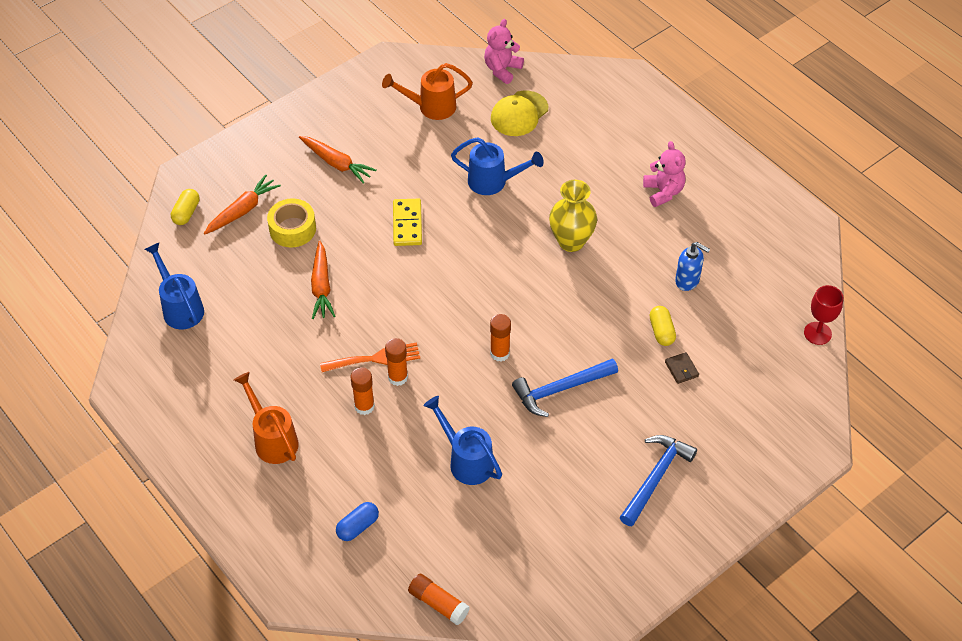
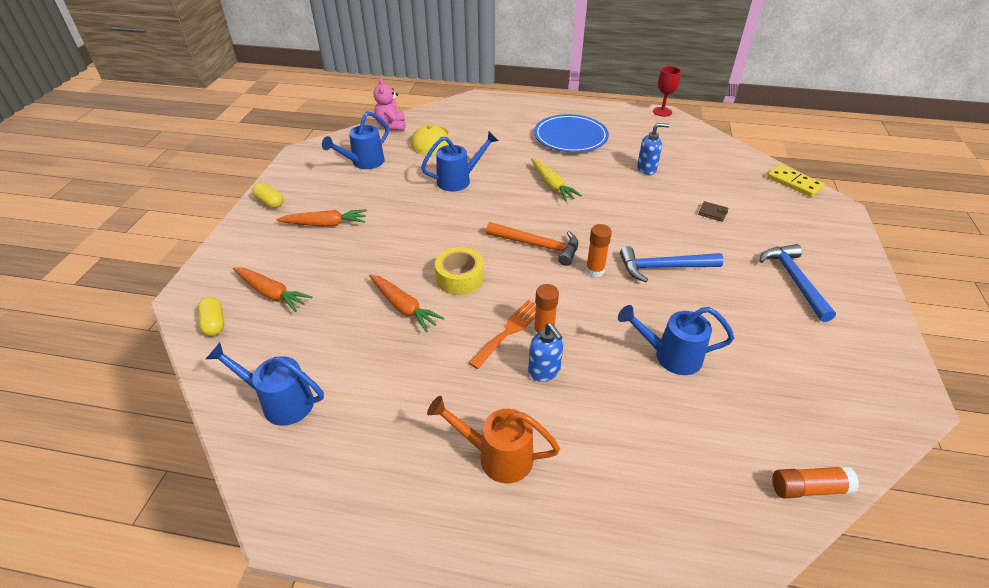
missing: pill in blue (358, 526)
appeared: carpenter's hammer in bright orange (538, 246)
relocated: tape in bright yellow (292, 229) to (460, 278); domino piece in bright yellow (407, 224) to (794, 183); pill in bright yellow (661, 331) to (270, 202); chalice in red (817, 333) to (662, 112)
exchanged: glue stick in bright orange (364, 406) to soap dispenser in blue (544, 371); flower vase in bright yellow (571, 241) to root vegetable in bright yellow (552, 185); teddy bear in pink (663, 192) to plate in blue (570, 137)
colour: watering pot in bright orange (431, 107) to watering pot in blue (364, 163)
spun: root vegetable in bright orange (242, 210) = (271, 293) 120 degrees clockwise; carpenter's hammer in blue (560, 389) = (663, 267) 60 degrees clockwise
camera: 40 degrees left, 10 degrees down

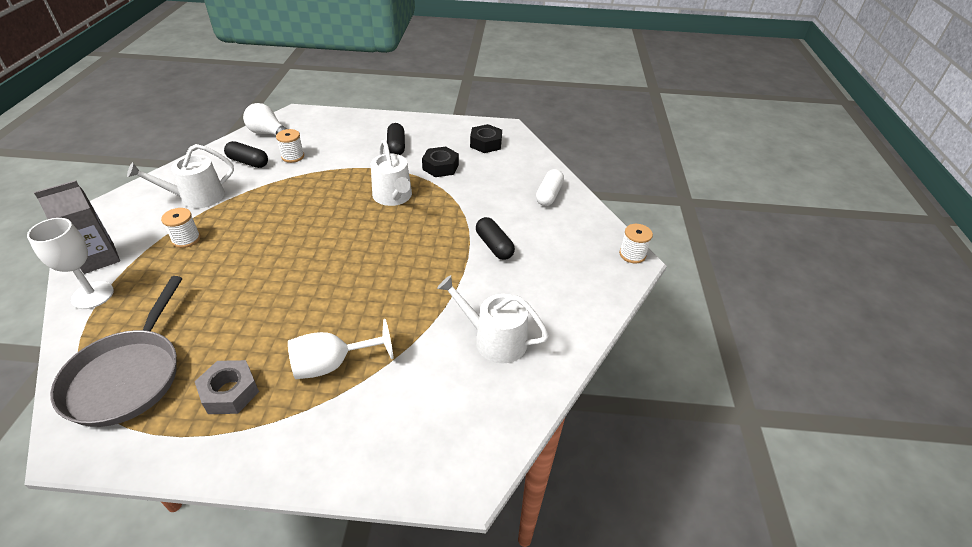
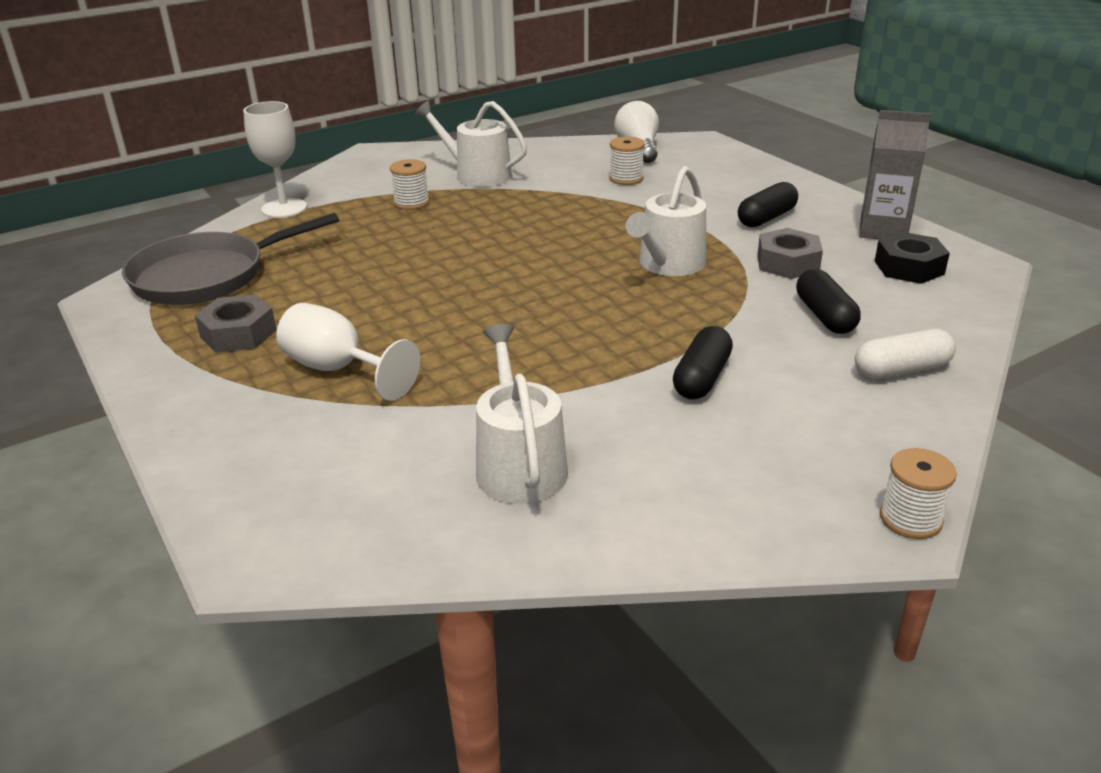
relocated: juice carton in grey (99, 258) to (883, 230); pill in black (248, 162) to (824, 316)
colour: nut in black (440, 167) to nut in grey (787, 263)
camera: 55 degrees right, 10 degrees down

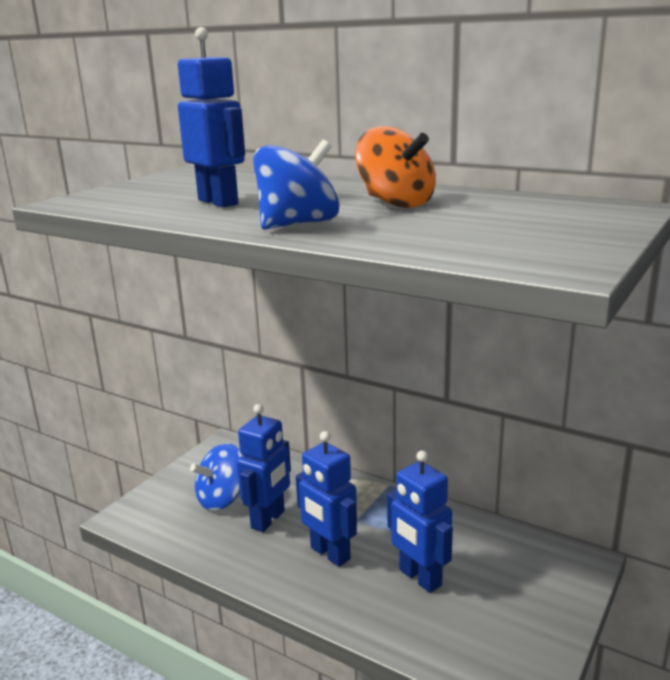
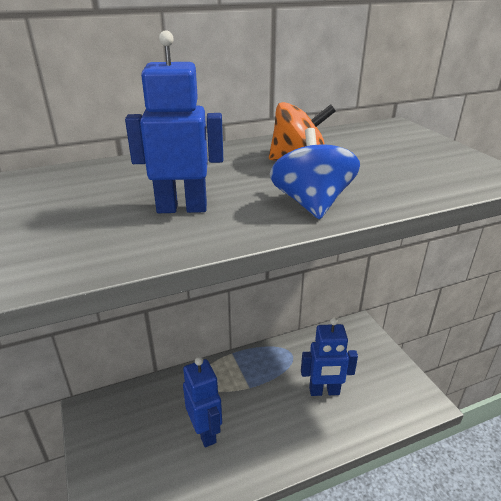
missing: toy top in blue (222, 499); robot figure in blue (329, 554)
camera: 55 degrees left, 10 degrees up

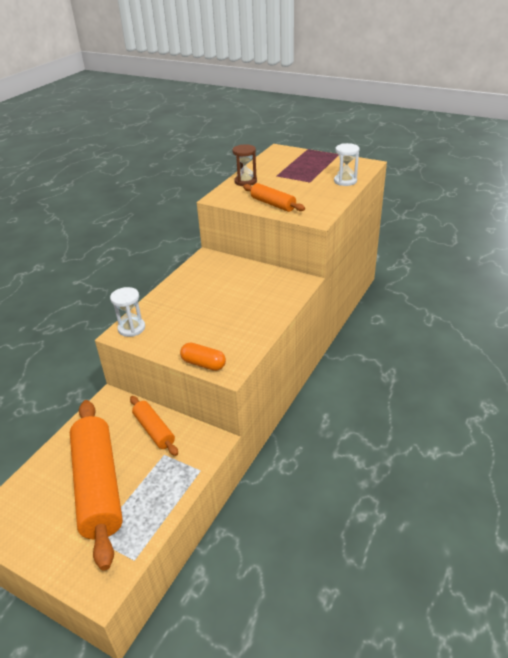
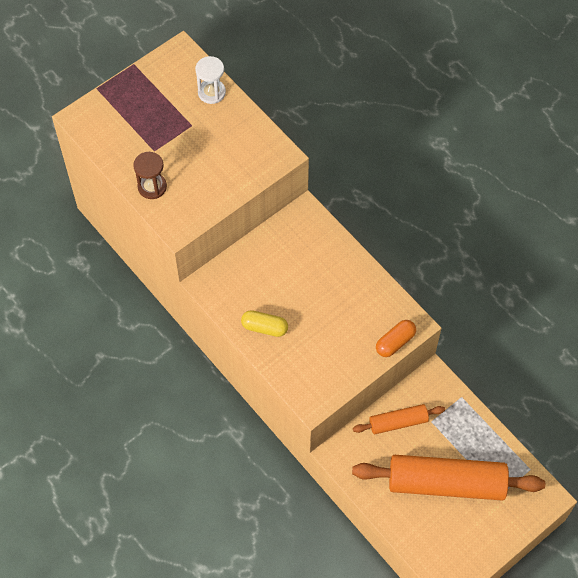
missing: sandglass in pure white (131, 328); rolling pin in bright orange (273, 204)
appeared: pill in bright yellow (264, 327)
camera: 70 degrees left, 25 degrees up

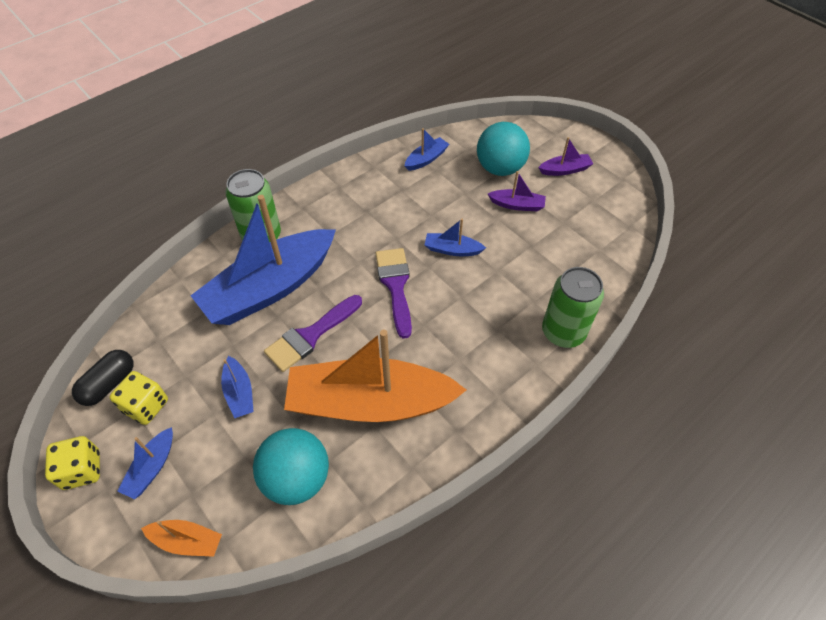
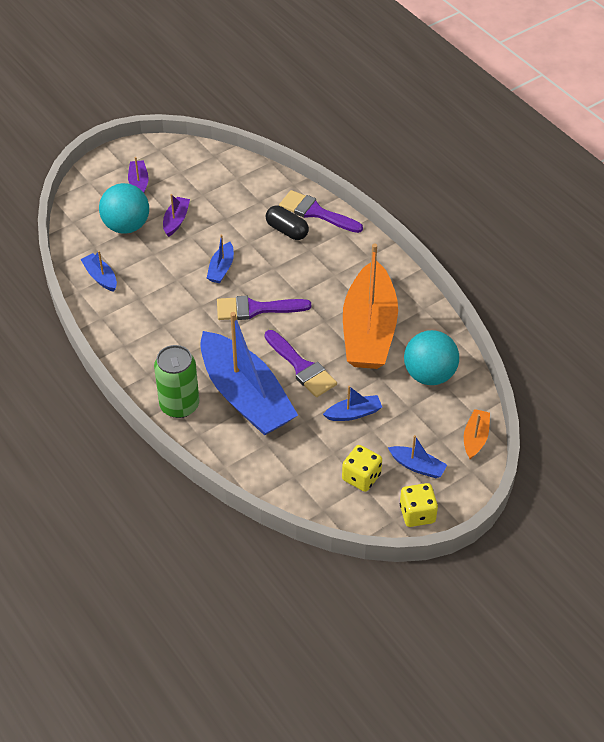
relocated: pill in black (109, 384) to (287, 230)
exchanged: tin in leaf-green (563, 332) to paint brush in royal purple (316, 212)
camera: 85 degrees left, 5 degrees down

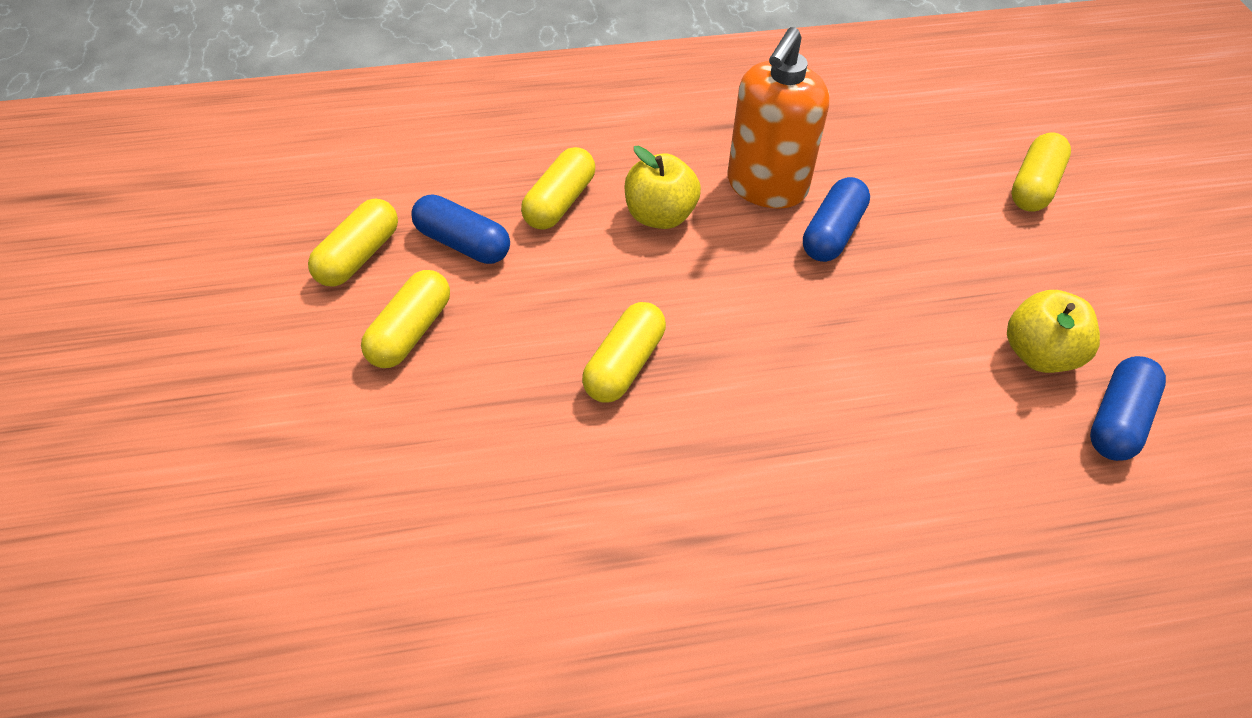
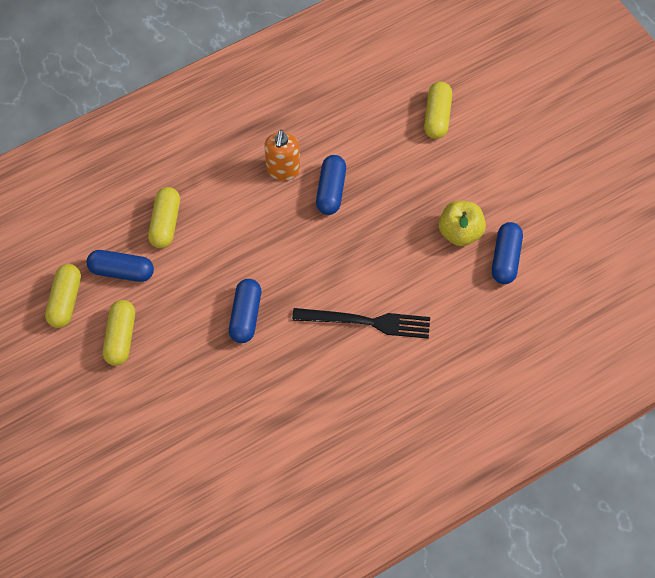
missing: toy apple in bright yellow (660, 216)
appeared: table fork in black (367, 322)
colour: pill in bright yellow (624, 364) to pill in blue (245, 316)
size: soap dispenser in bright orange (766, 187) = (283, 170) x0.65
camera: 20 degrees left, 10 degrees up

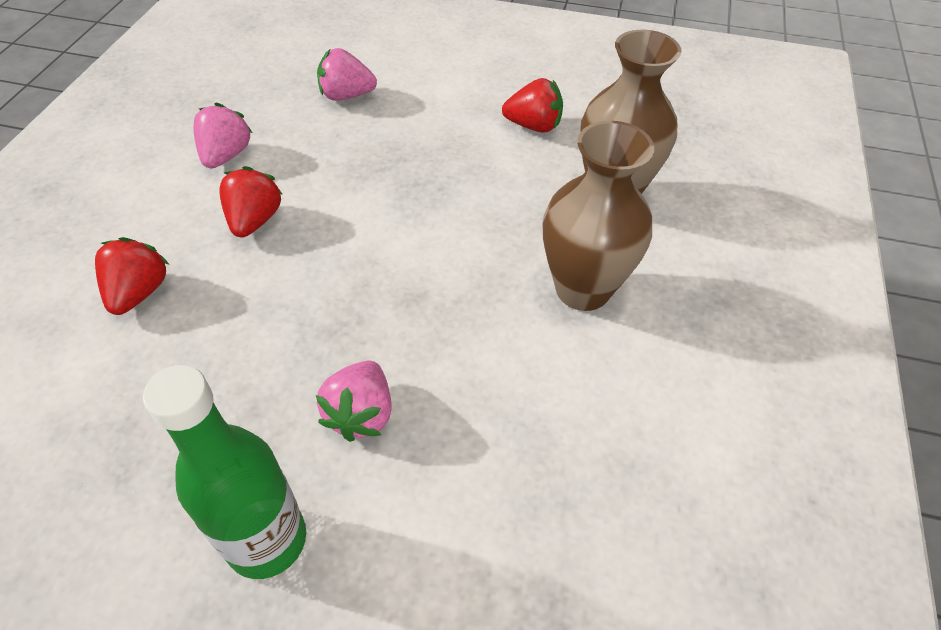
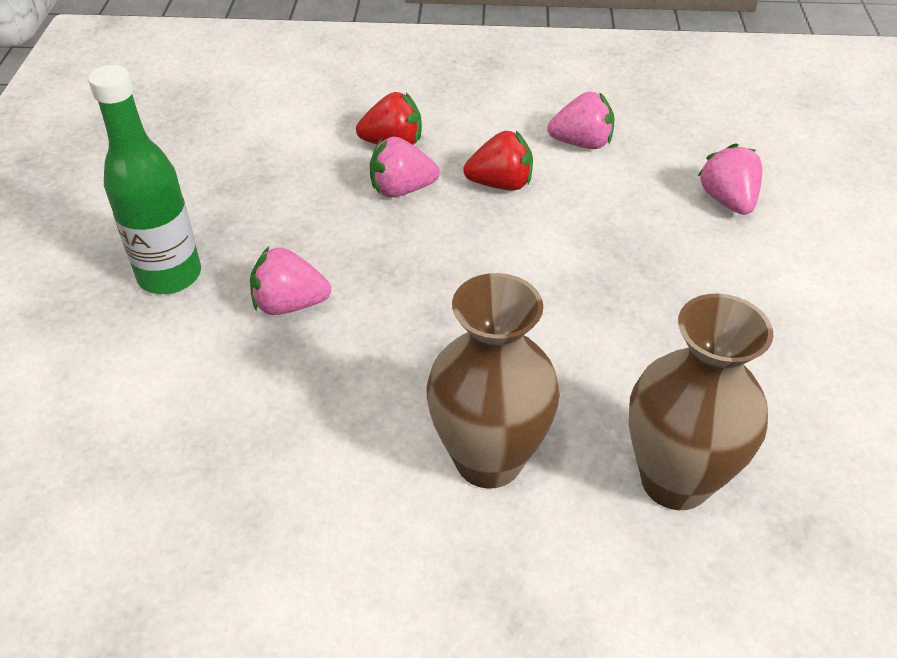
missing: strawberry in red (533, 126)
appeared: strawberry in pink (401, 190)
camera: 80 degrees right, 5 degrees down

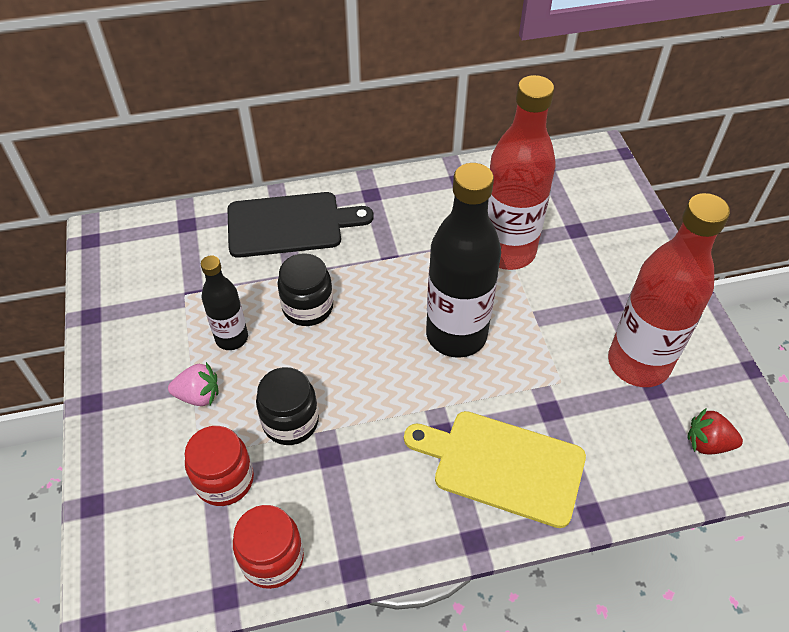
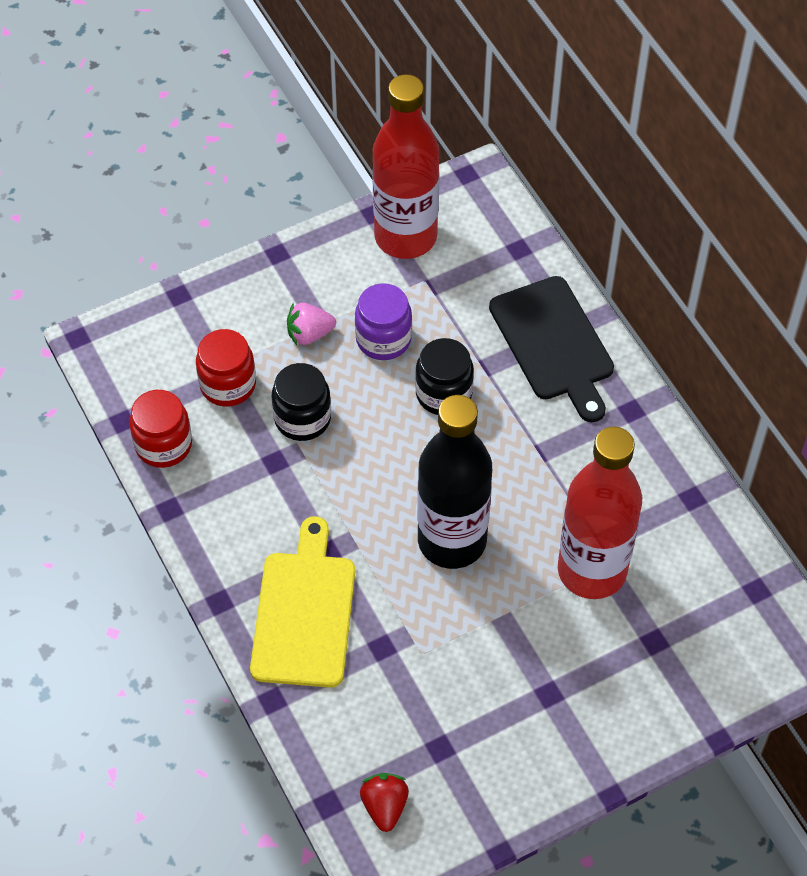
relocated: flask in red (638, 363) to (405, 237)
exchanged: flask in black (231, 338) to jar in royal purple (383, 339)
spun: strawberry in pink (198, 395) = (309, 334) 90 degrees clockwise
camera: 75 degrees right, 5 degrees up

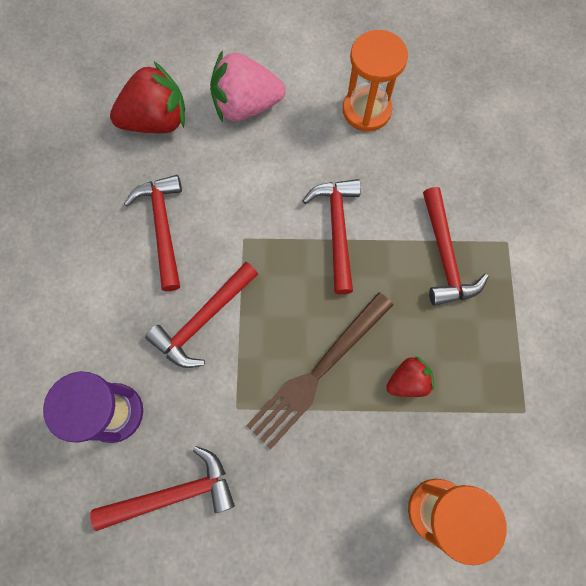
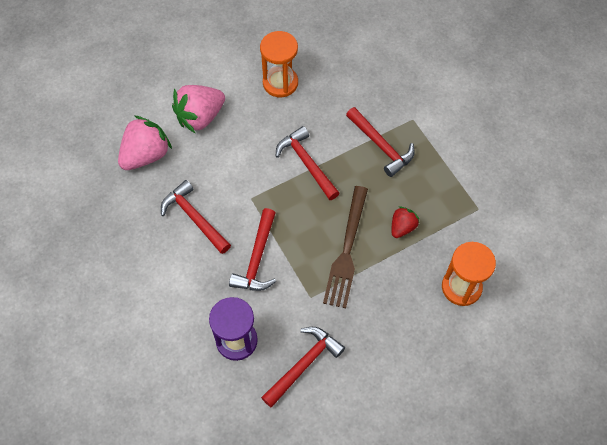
colour: strawberry in red (157, 121) to strawberry in pink (146, 155)
camera: 30 degrees left, 10 degrees down

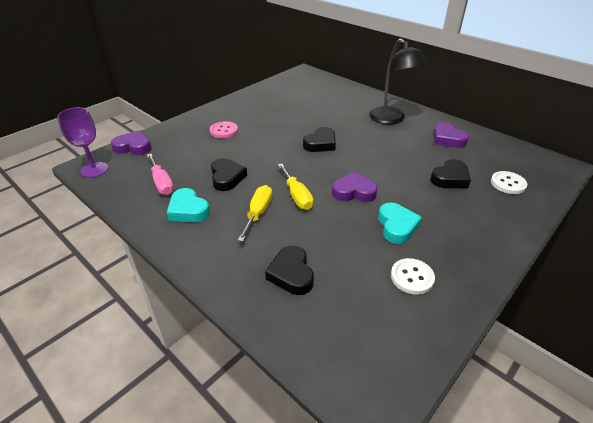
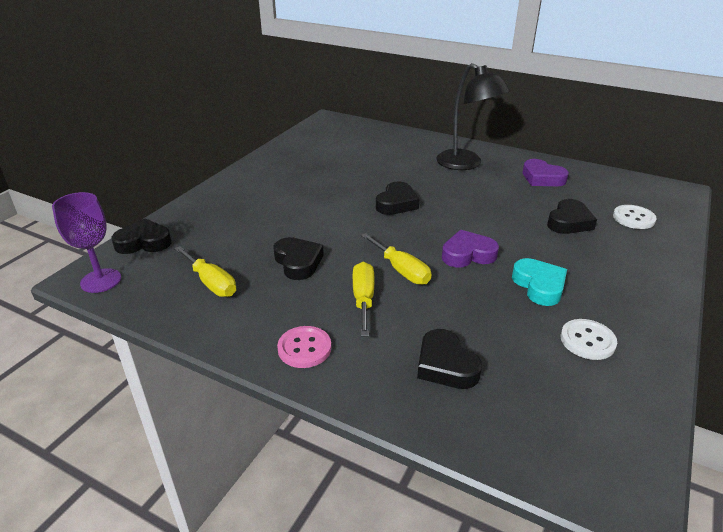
missing: heart shape in teal (188, 210)
relocated: sewing button in pink (224, 131) to (304, 348)
colour: heart shape in royal purple (133, 147) to heart shape in black (144, 242); flat screwdriver in pink (162, 183) to flat screwdriver in bright yellow (211, 283)
camera: 15 degrees left, 5 degrees down

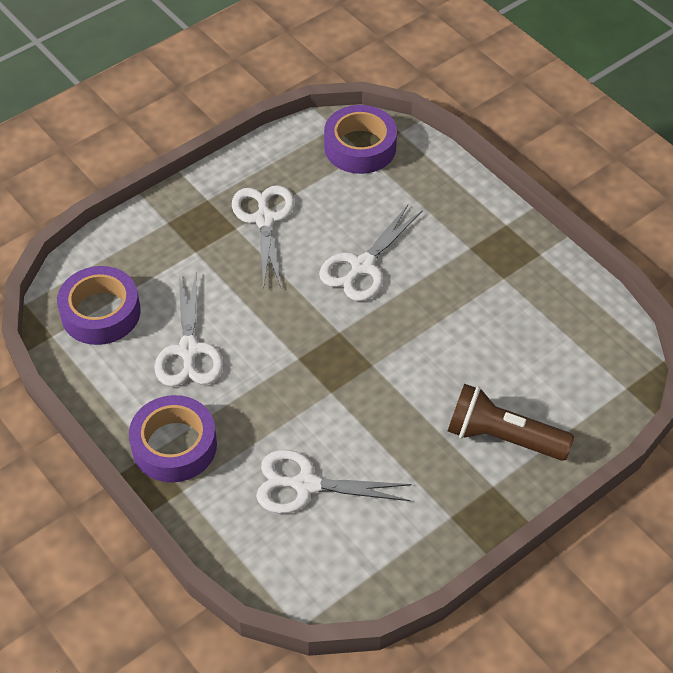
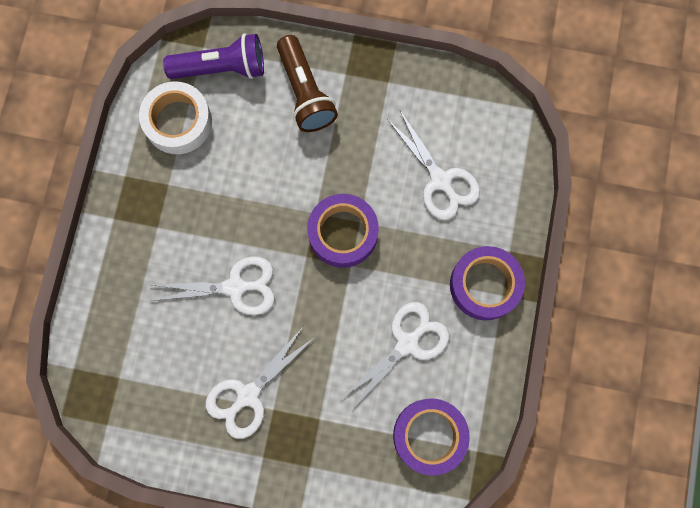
appeared: tape in pure white (178, 122); pocket torch in royal purple (221, 68)
relocated: tape in royal purple (360, 147) to (343, 233)
camera: 130 degrees left, 25 degrees up

